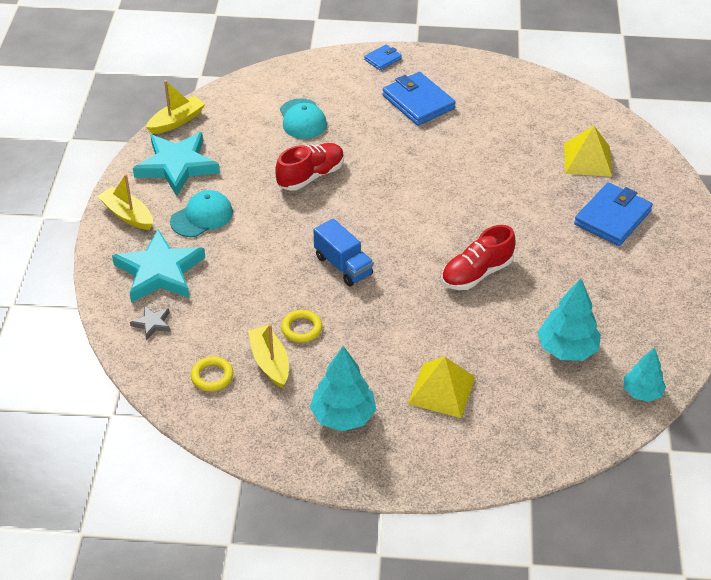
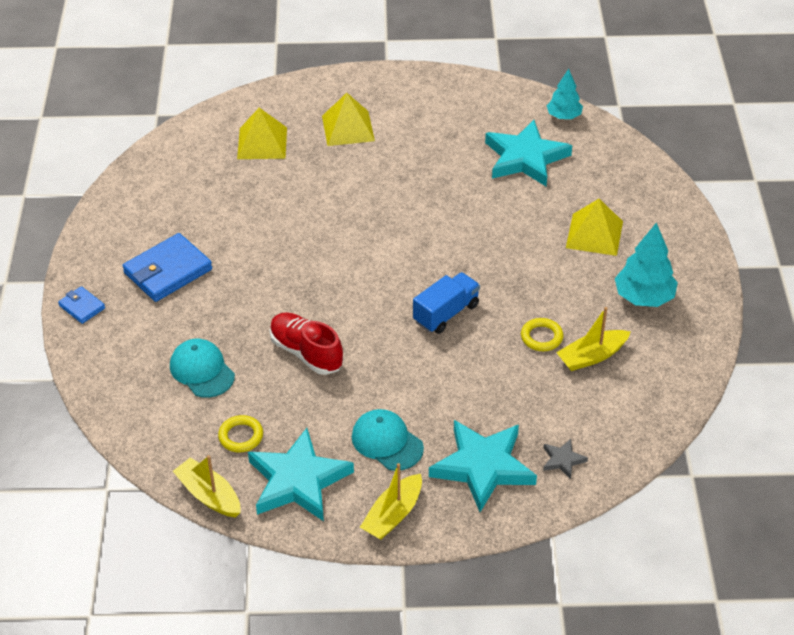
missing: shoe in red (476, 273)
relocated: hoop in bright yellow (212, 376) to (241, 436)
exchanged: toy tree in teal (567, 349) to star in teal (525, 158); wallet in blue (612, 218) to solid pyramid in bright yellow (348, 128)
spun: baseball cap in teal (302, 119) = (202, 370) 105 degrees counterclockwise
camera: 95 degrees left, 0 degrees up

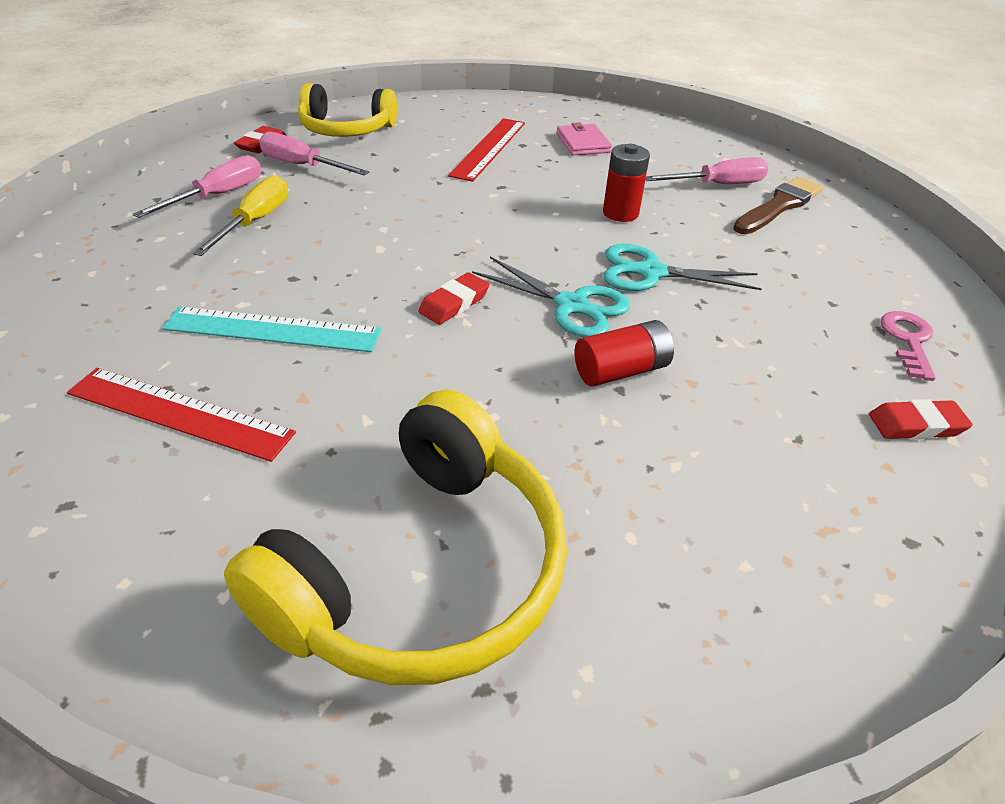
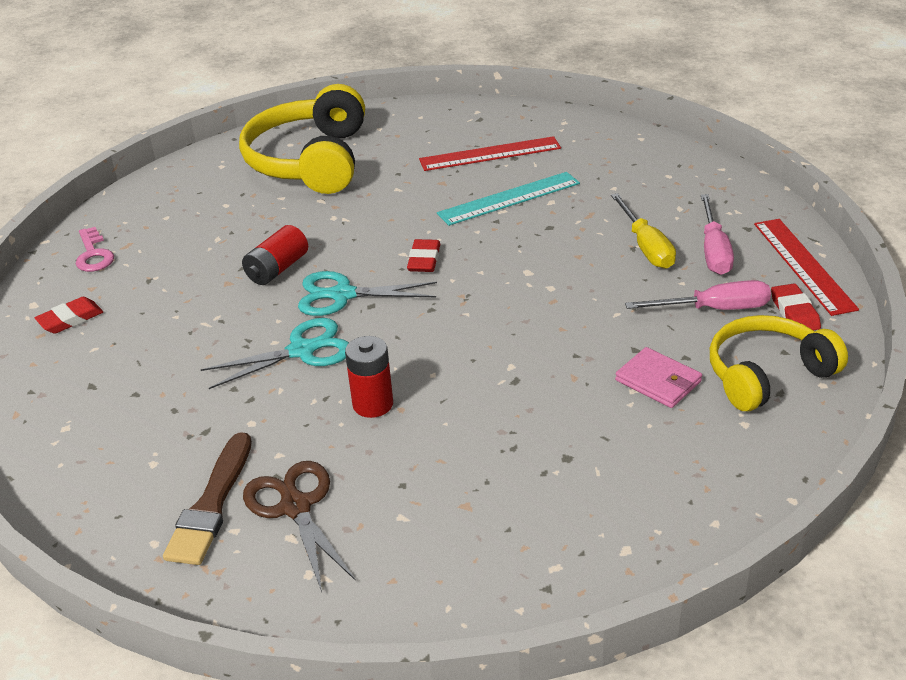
relocated: straightedge in red (488, 148) to (804, 265); wallet in pink (583, 143) to (658, 381); key in pink (908, 341) to (93, 254)
exchanged: flat screwdriver in pink (718, 185) to scissors in russet (295, 507)
camera: 150 degrees right, 5 degrees down

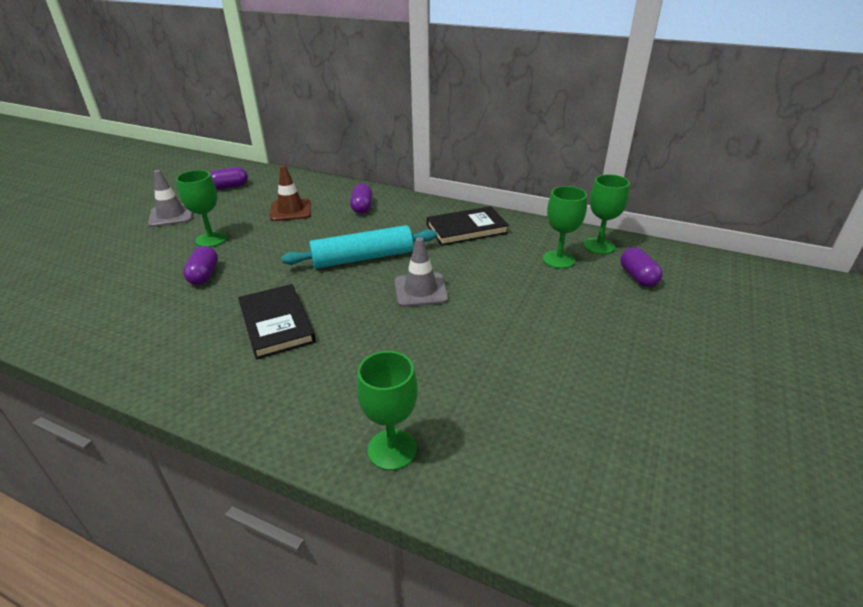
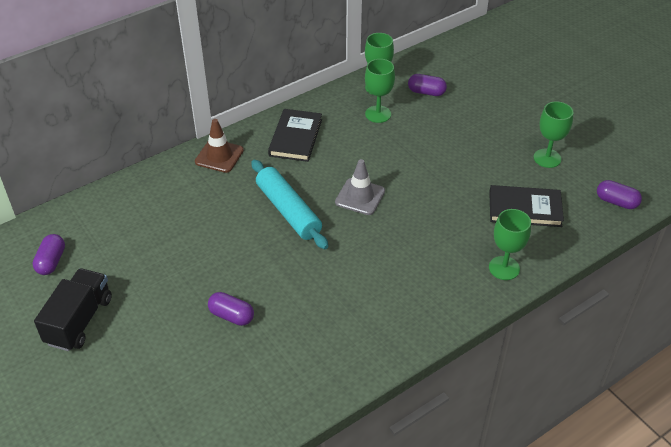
relocated: chalice in leaf-green (211, 239) to (547, 158); hardback in black (276, 323) to (525, 208); safety cone in russet (291, 210) to (219, 156); pill in royal purple (362, 207) to (616, 202)
exchanged: safety cone in grey (171, 215) to lorry in black (79, 321)
spun: rolling pin in teal (363, 258) = (288, 211) 45 degrees counterclockwise
camera: 60 degrees left, 10 degrees up

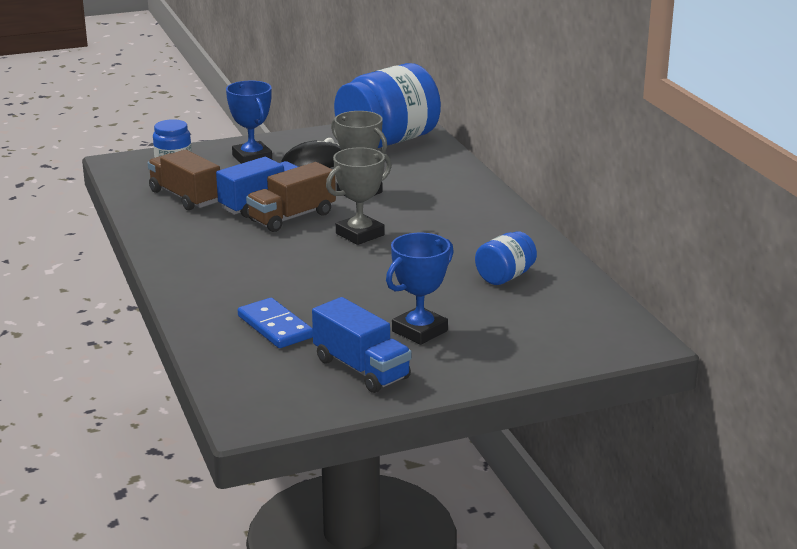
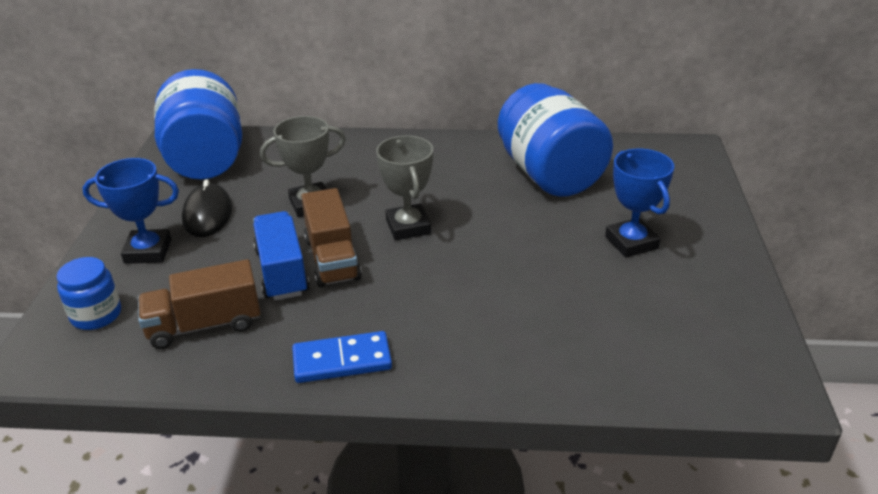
missing: lorry in blue (361, 369)
relocated: domino piece in blue (275, 327) to (342, 361)
size: jar in blue (505, 277) = (549, 174) x2.07
camera: 65 degrees left, 10 degrees up

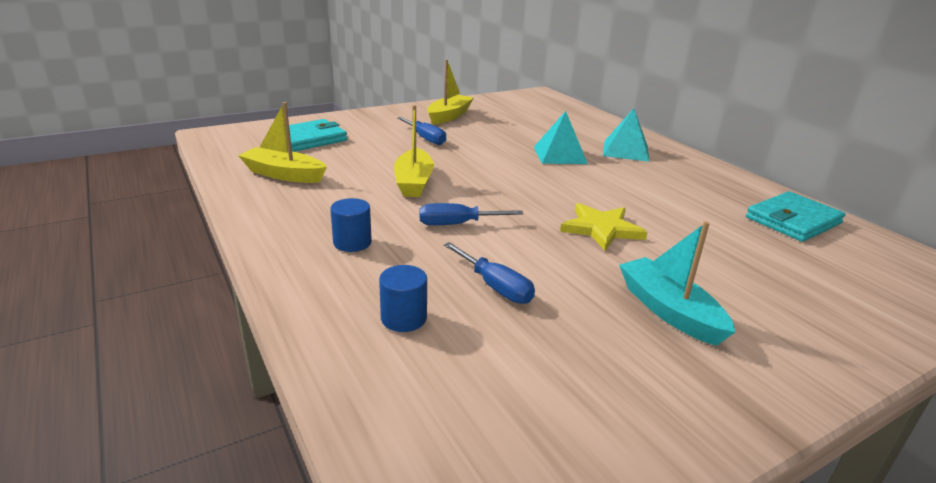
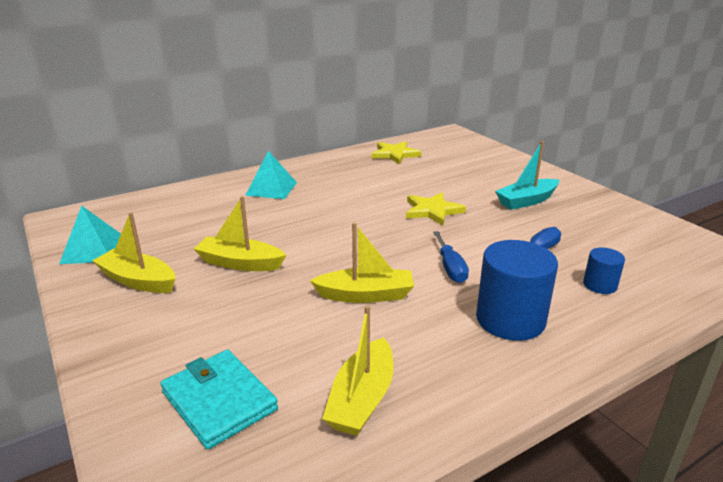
missing: flat screwdriver in blue (425, 138)
appeared: sailboat in bright yellow (240, 263)
relocated: solid pyramid in teal (560, 155) to (93, 249)
exchanged: wallet in teal (793, 220) to star in bright yellow (395, 154)
size: cylinder shape in blue (352, 242) = (510, 319) x1.93
camera: 90 degrees left, 0 degrees up

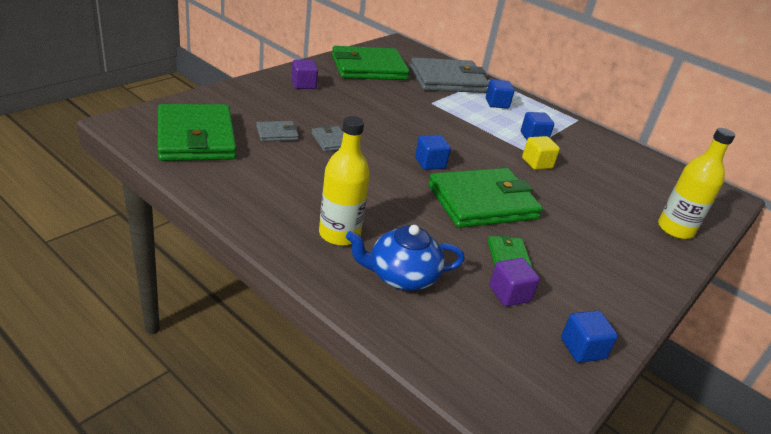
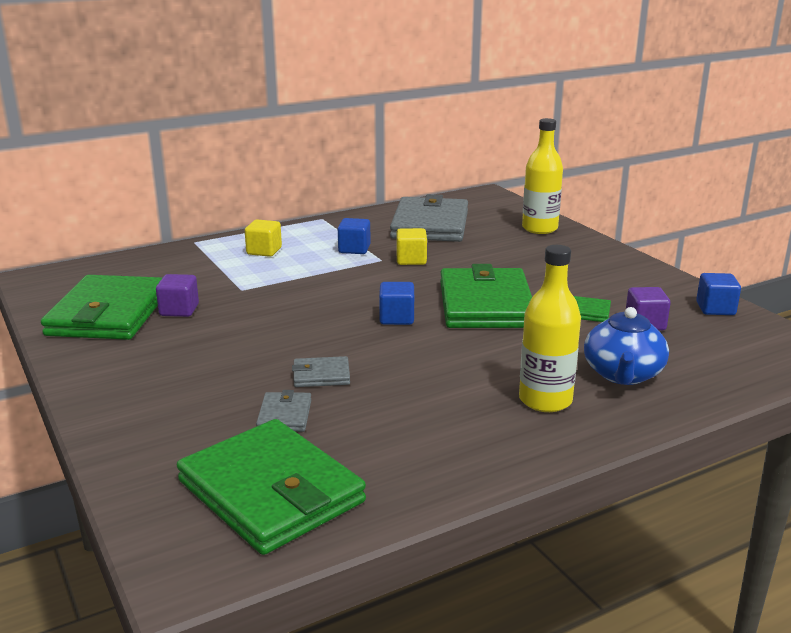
relocated: solid cube in royal purple (303, 84) to (179, 310); wallet in grey (448, 80) to (430, 225)
colour: solid cube in blue (497, 103) to solid cube in bright yellow (264, 251)
spun: wallet in leaf-green (196, 137) = (271, 491) 45 degrees clockwise
camera: 65 degrees left, 10 degrees down

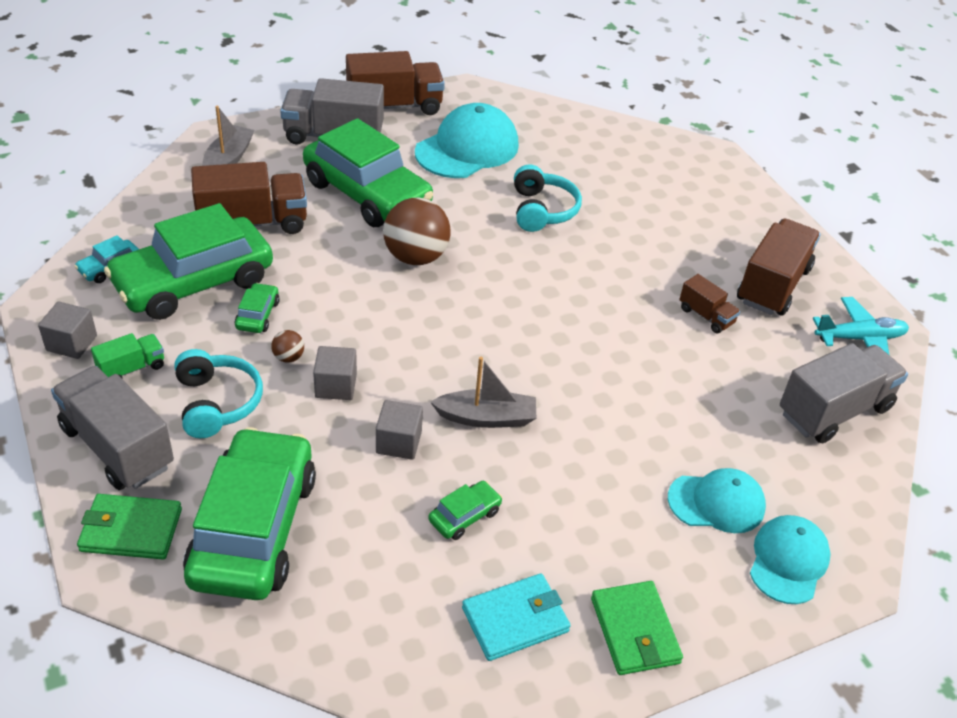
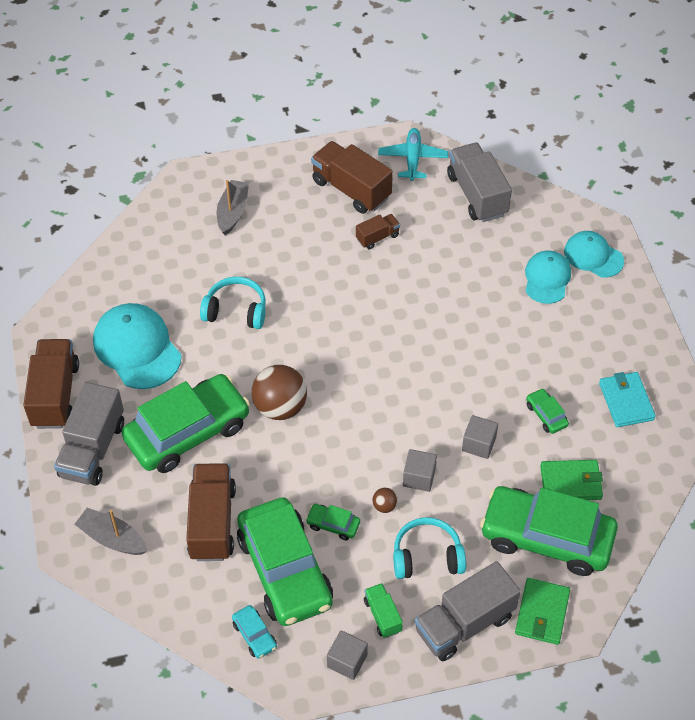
relocated: sailboat in grey (486, 417) to (232, 212); wallet in leaf-green (634, 631) to (571, 482)
camera: 75 degrees left, 10 degrees up

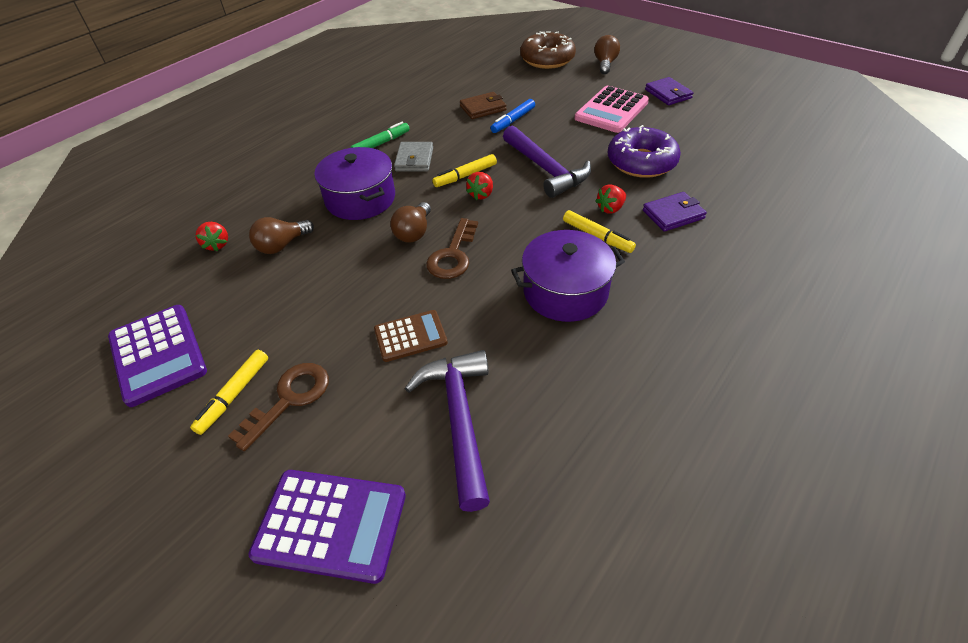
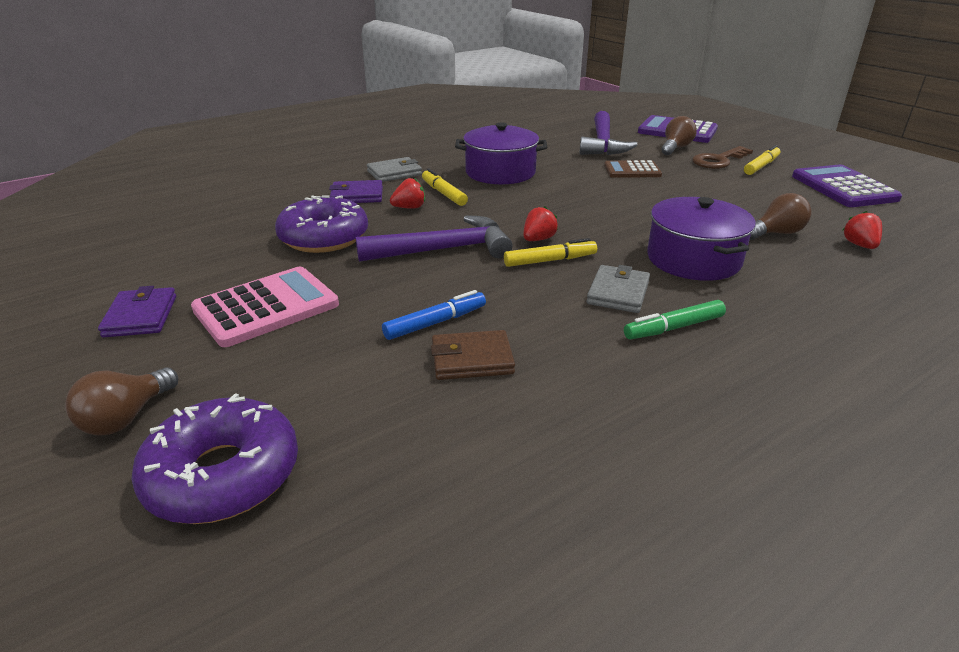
missing: key in russet (453, 255)
appeared: wallet in grey (394, 173)
relocated: lightbulb in russet (414, 232) to (675, 148)
colour: doughnut in russet (547, 59) to doughnut in royal purple (223, 475)
spun: carpenter's hammer in royal purple (545, 169) = (443, 250) 90 degrees clockwise
camera: 165 degrees left, 15 degrees down

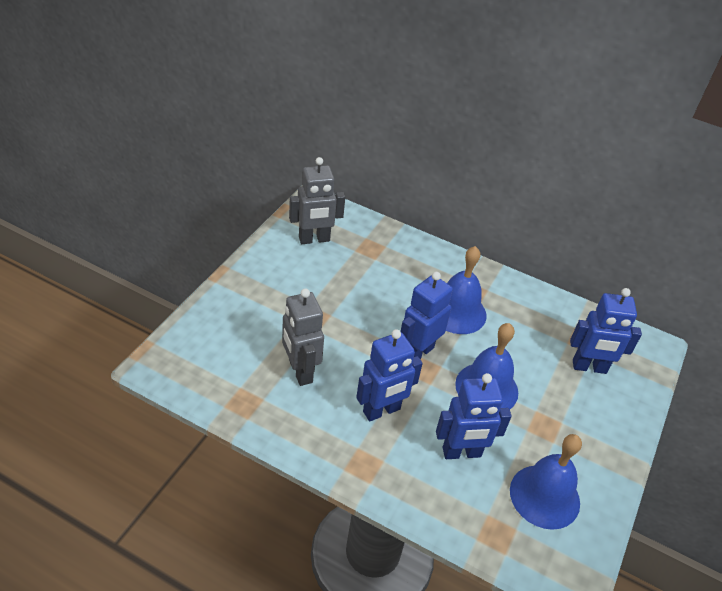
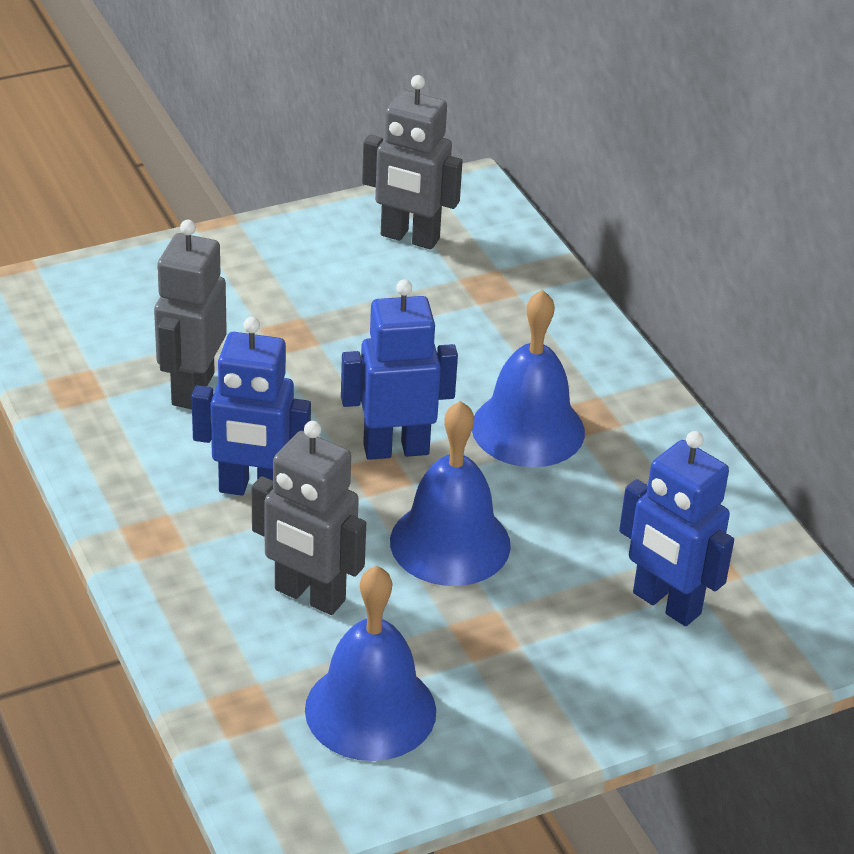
colour: robot figure in blue (461, 453) to robot figure in grey (309, 596)
camera: 40 degrees right, 5 degrees down

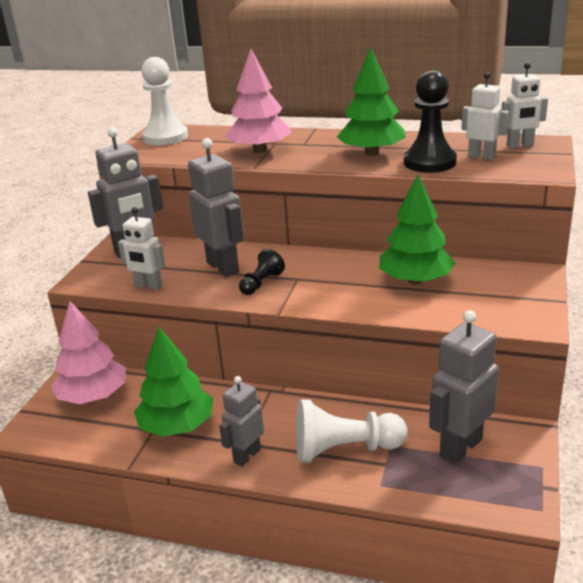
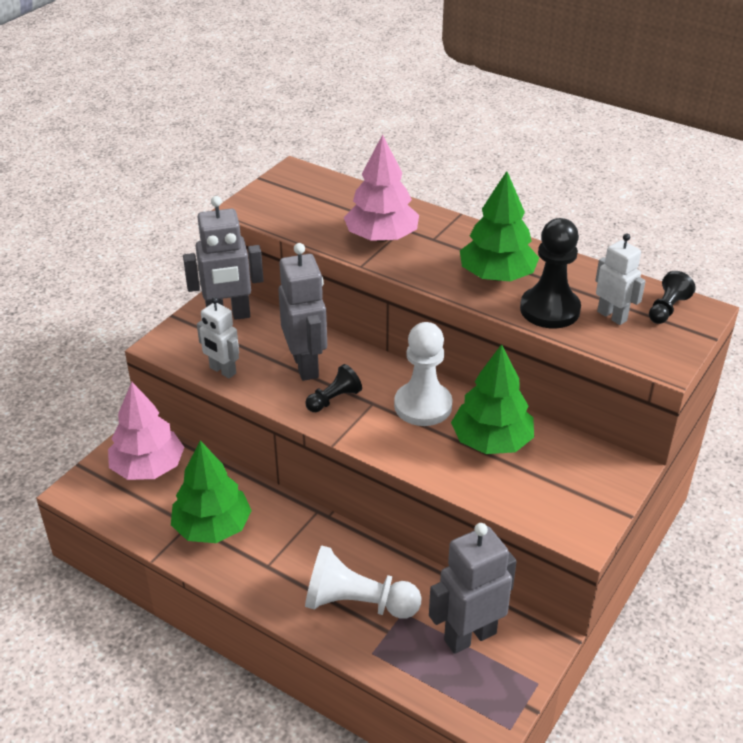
missing: robot figure in grey (246, 456)
relocated: pawn in pure white (165, 137) to (423, 406)
exchanged: robot figure in pure white (520, 145) to pawn in black (667, 309)
camera: 15 degrees right, 10 degrees up

